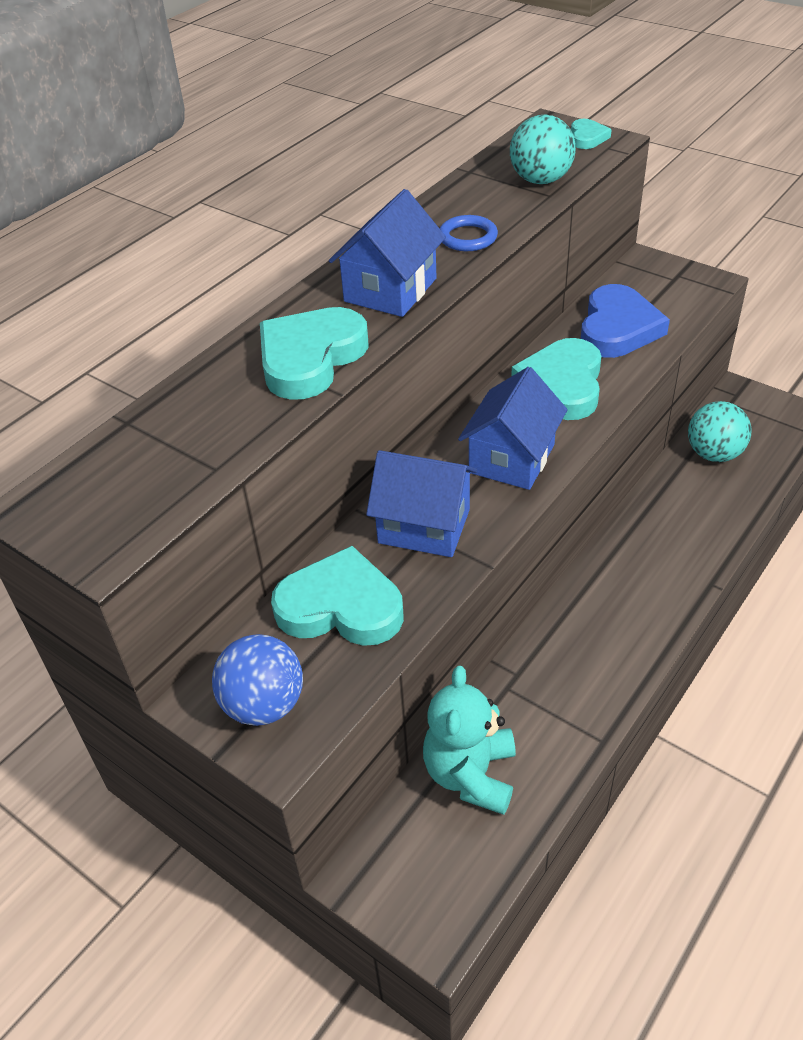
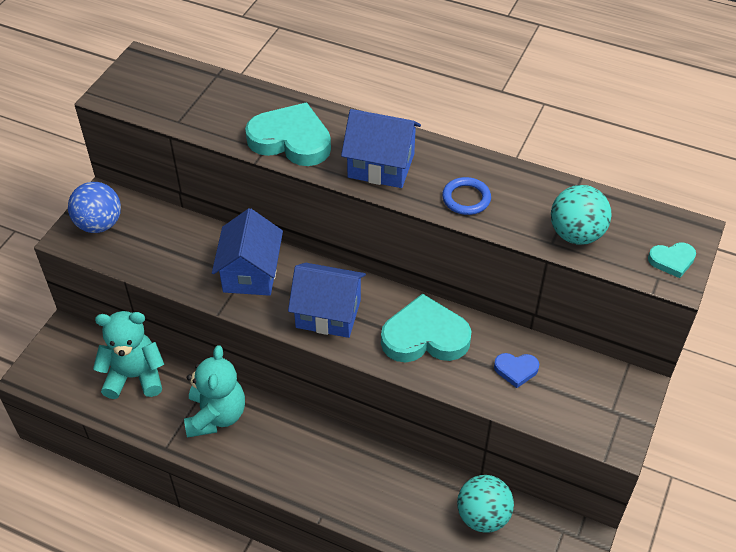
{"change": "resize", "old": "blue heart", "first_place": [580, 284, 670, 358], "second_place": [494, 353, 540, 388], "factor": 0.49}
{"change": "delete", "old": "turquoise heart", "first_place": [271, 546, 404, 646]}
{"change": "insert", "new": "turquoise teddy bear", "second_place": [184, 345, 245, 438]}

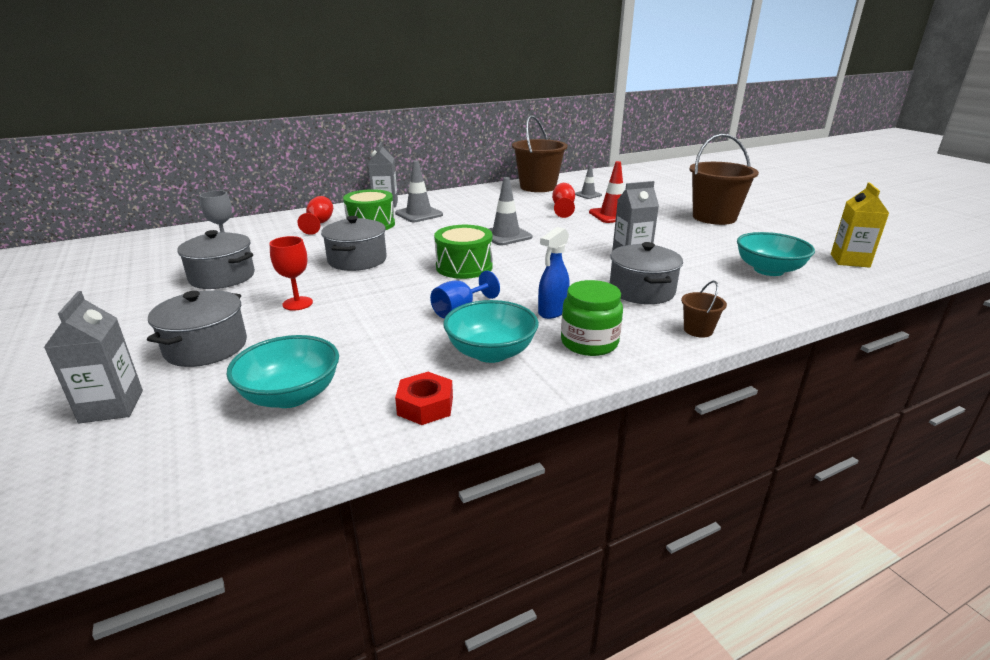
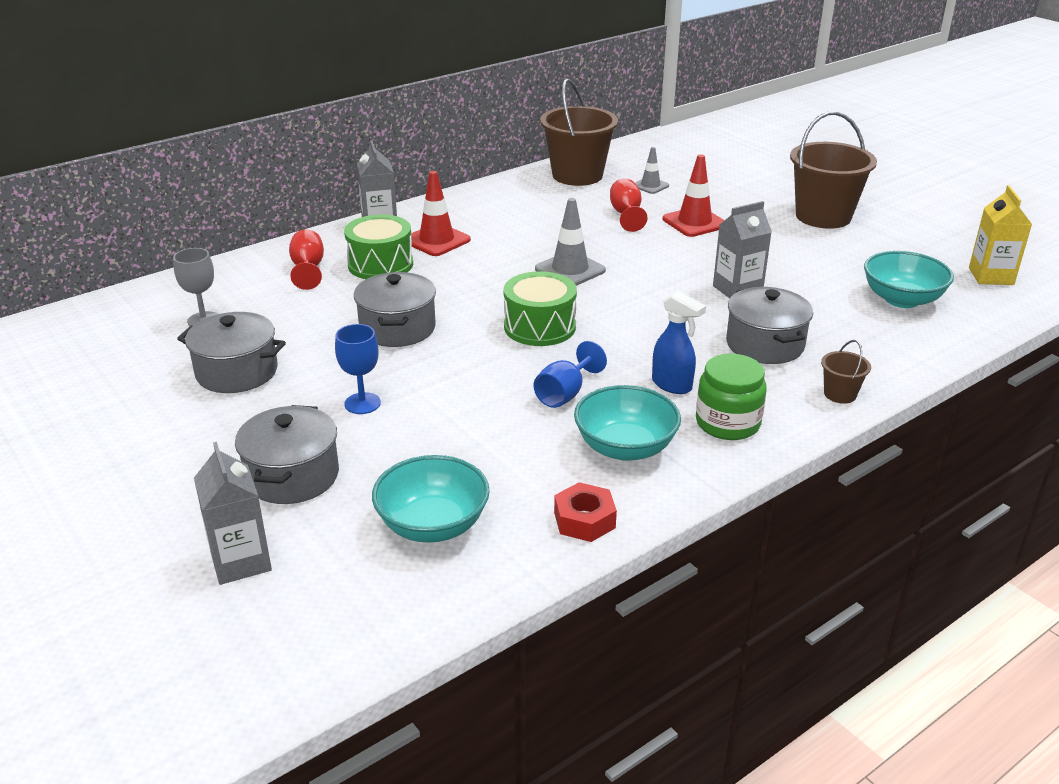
{"change": "recolor", "old": "grey traffic cone", "new": "red traffic cone", "first_place": [395, 160, 443, 222], "second_place": [411, 171, 471, 256]}
{"change": "rotate", "old": "blue spray bottle", "first_place": [538, 227, 569, 319], "second_place": [652, 291, 706, 394], "degrees": -75}
{"change": "recolor", "old": "red goblet", "new": "blue goblet", "first_place": [270, 236, 313, 311], "second_place": [335, 324, 381, 414]}

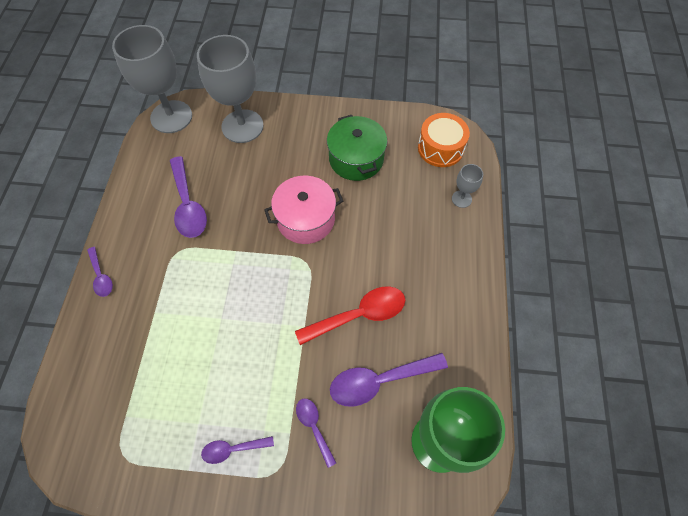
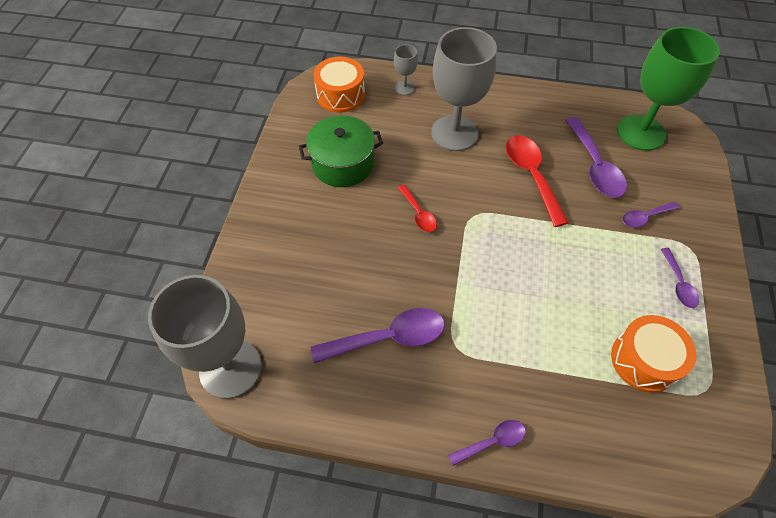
{"change": "move", "old": "grey goblet", "first_place": [197, 35, 264, 143], "second_place": [431, 27, 497, 151]}
{"change": "replace", "old": "pink pot", "new": "red spoon", "first_place": [264, 176, 343, 244], "second_place": [398, 185, 437, 232]}
{"change": "insert", "new": "orange drum", "second_place": [611, 315, 696, 393]}

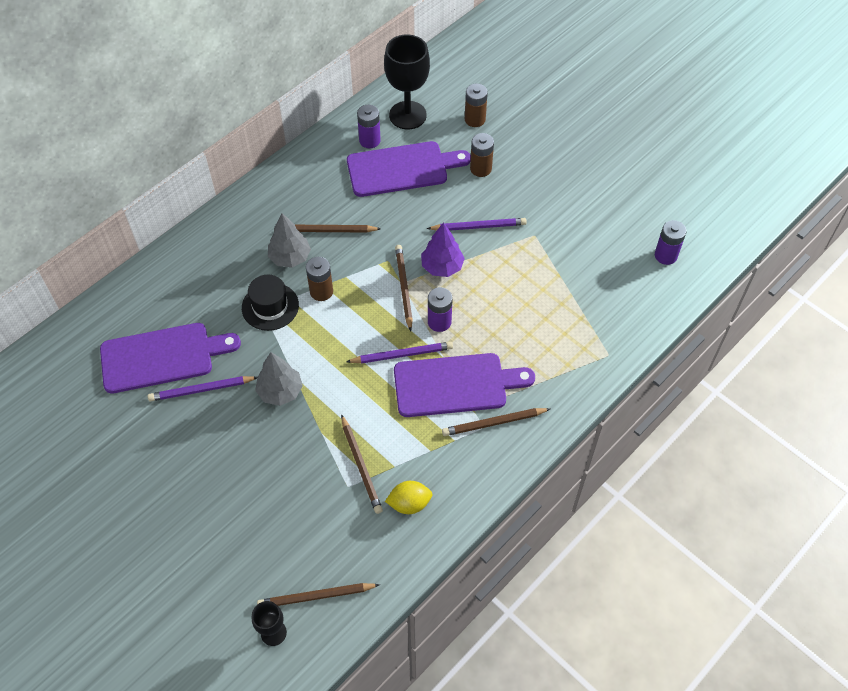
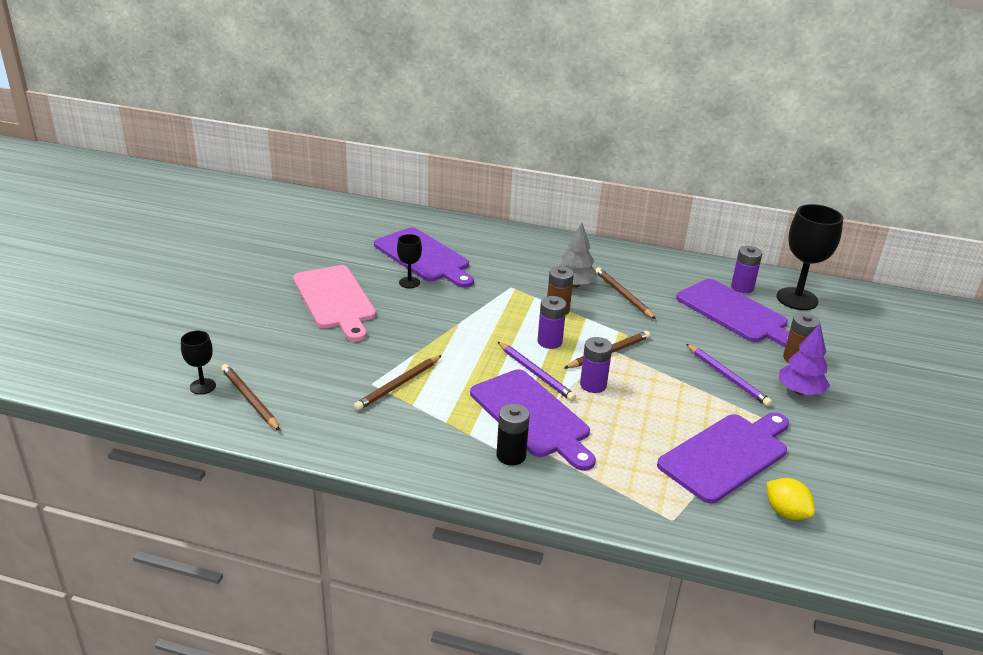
{"change": "delete", "old": "brown battery", "first_place": [465, 84, 488, 127]}
{"change": "move", "old": "purple battery", "first_place": [655, 220, 687, 265], "second_place": [538, 296, 567, 349]}
{"change": "move", "old": "purple tree", "first_place": [421, 222, 465, 277], "second_place": [779, 324, 830, 395]}
{"change": "delete", "old": "black hat", "first_place": [242, 275, 299, 331]}
{"change": "delete", "old": "grey tree", "first_place": [255, 352, 303, 406]}
{"change": "replace", "old": "purple pencil", "new": "black goblet", "first_place": [148, 376, 257, 402], "second_place": [397, 234, 422, 288]}
{"change": "replace", "old": "brown pencil", "new": "black battery", "first_place": [442, 408, 550, 436], "second_place": [497, 404, 530, 466]}
{"change": "move", "old": "yellow lemon", "first_place": [385, 481, 433, 514], "second_place": [767, 478, 815, 520]}
{"change": "insert", "new": "pink cutting board", "second_place": [293, 265, 376, 341]}
{"change": "insert", "new": "purple cutting board", "second_place": [657, 412, 789, 503]}

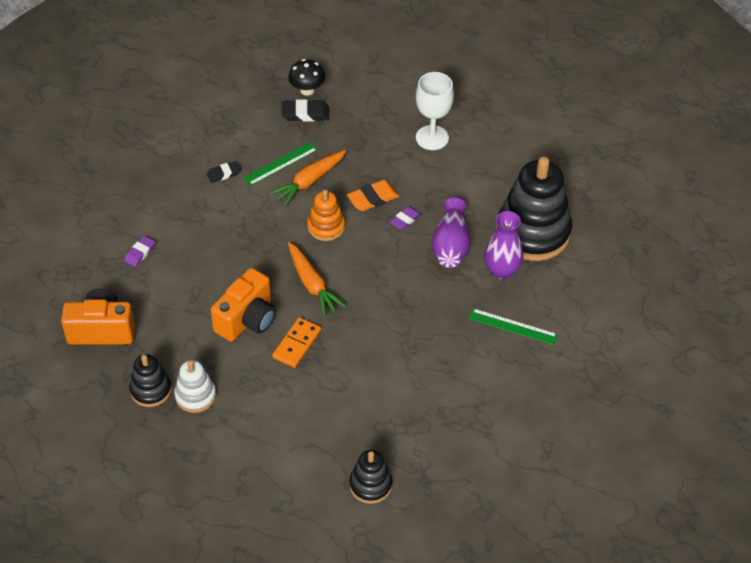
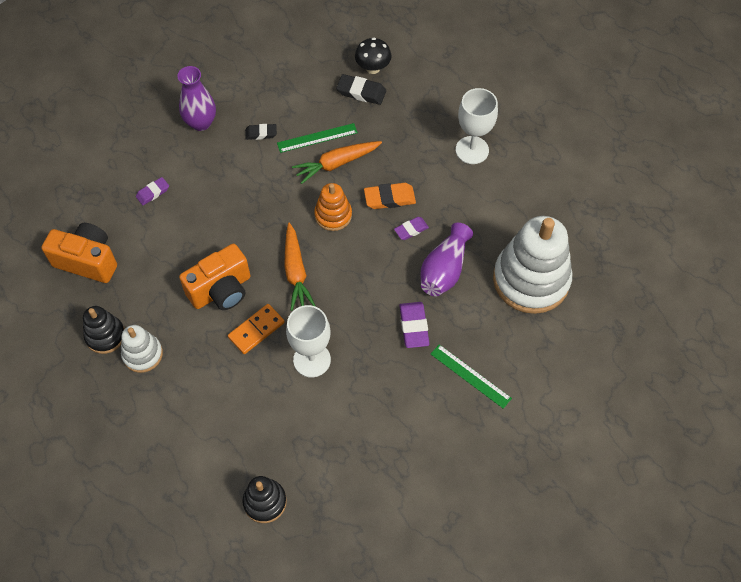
{"change": "recolor", "old": "black stacking toy", "new": "white stacking toy", "first_place": [496, 157, 572, 261], "second_place": [493, 216, 572, 314]}
{"change": "move", "old": "purple vase", "first_place": [484, 211, 523, 279], "second_place": [177, 66, 216, 131]}
{"change": "insert", "new": "purple eraser", "second_place": [399, 302, 430, 348]}
{"change": "insert", "new": "white goblet", "second_place": [286, 305, 331, 378]}

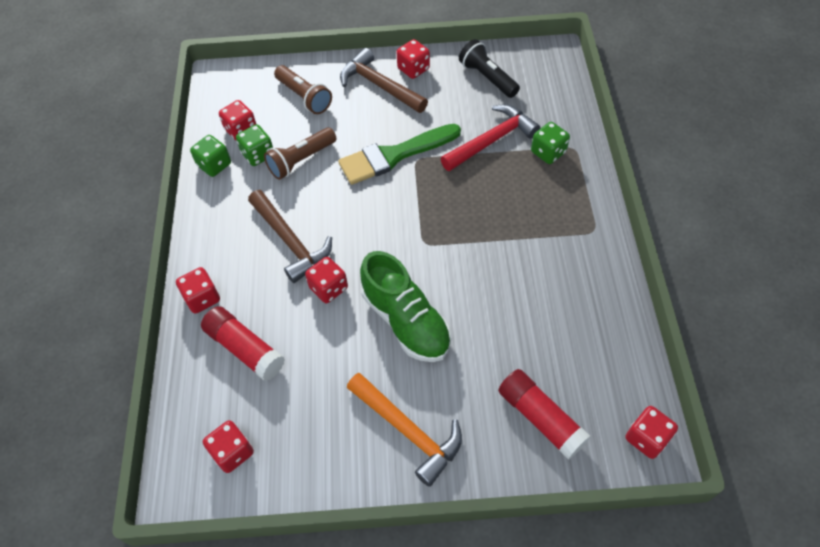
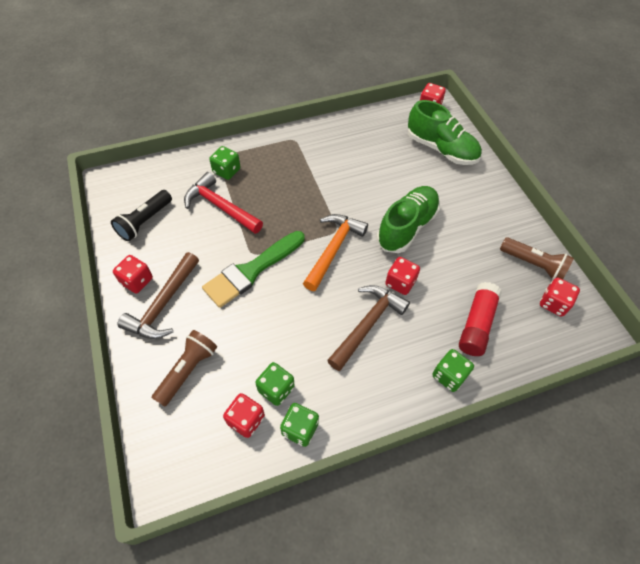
{"change": "rotate", "old": "green brush", "first_place": [338, 124, 461, 185], "second_place": [202, 231, 305, 308], "degrees": 90}
{"change": "move", "old": "brown flashlight", "first_place": [264, 127, 336, 180], "second_place": [500, 237, 574, 280]}
{"change": "recolor", "old": "red dice", "new": "green dice", "first_place": [176, 267, 220, 314], "second_place": [432, 349, 474, 392]}
{"change": "replace", "old": "red glue stick", "new": "green shoe", "first_place": [498, 369, 591, 460], "second_place": [408, 100, 482, 165]}
{"change": "move", "old": "orange hammer", "first_place": [347, 373, 462, 487], "second_place": [303, 214, 368, 291]}

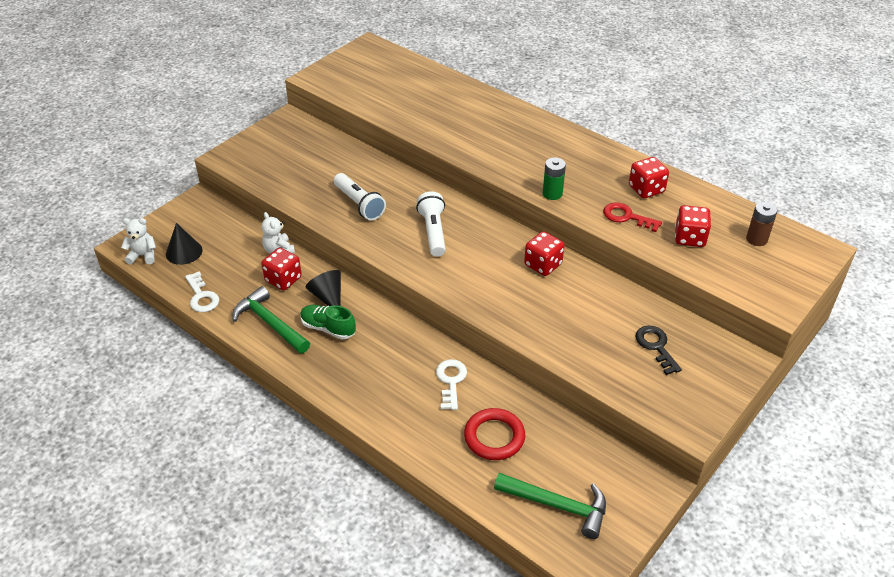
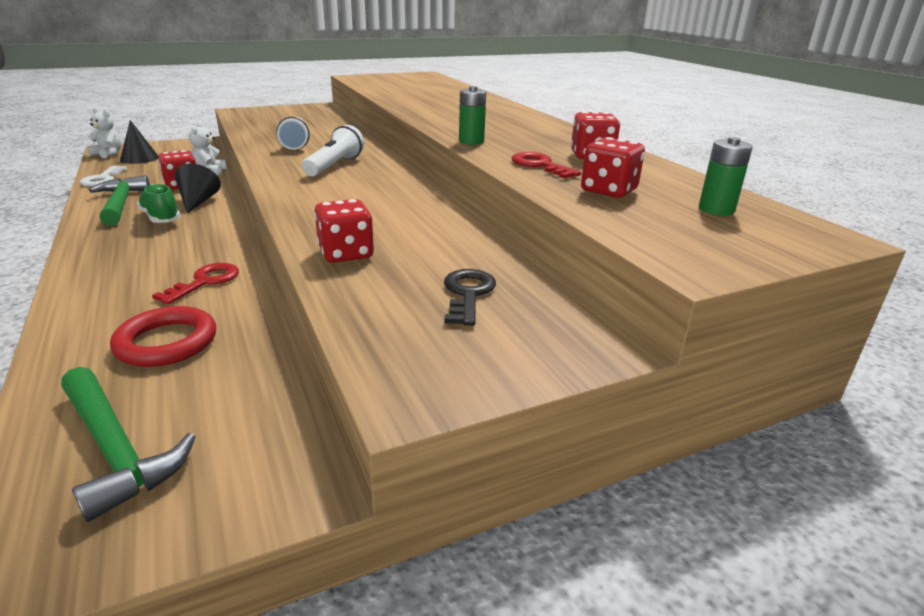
{"change": "recolor", "old": "brown battery", "new": "green battery", "first_place": [746, 202, 778, 246], "second_place": [699, 137, 753, 216]}
{"change": "move", "old": "red dice", "first_place": [524, 231, 565, 276], "second_place": [314, 199, 374, 263]}
{"change": "recolor", "old": "white key", "new": "red key", "first_place": [436, 359, 467, 410], "second_place": [152, 263, 239, 304]}

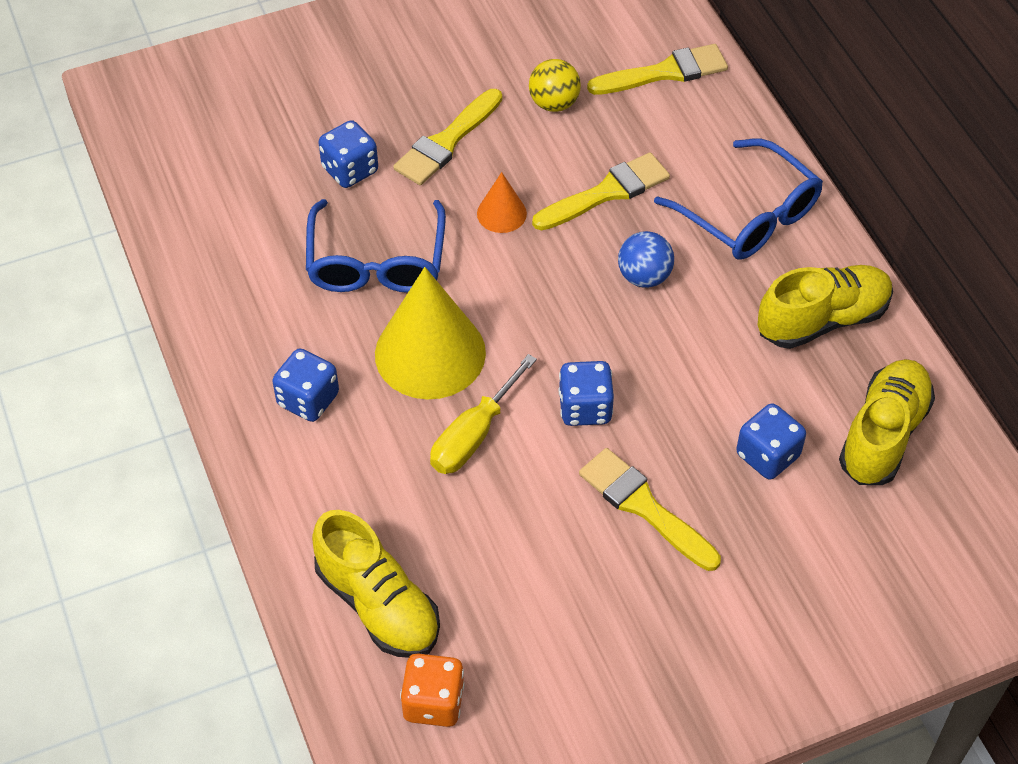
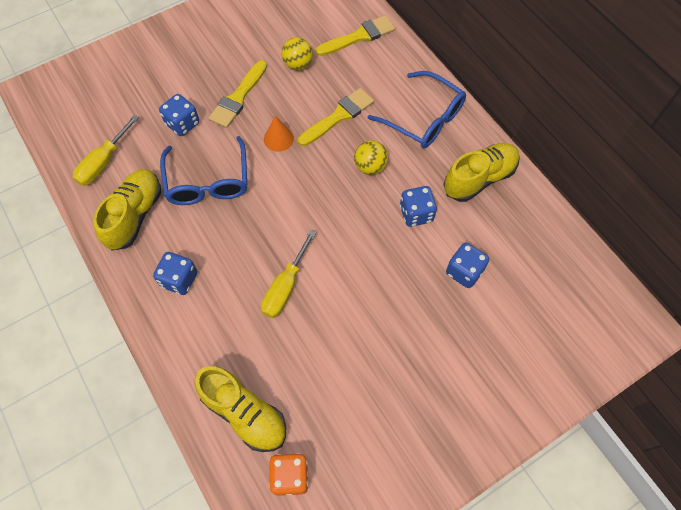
{"change": "recolor", "old": "blue ball", "new": "yellow ball", "first_place": [618, 231, 674, 288], "second_place": [354, 140, 388, 175]}
{"change": "delete", "old": "yellow cone", "first_place": [375, 267, 486, 399]}
{"change": "move", "old": "yellow shoe", "first_place": [839, 359, 935, 485], "second_place": [93, 169, 161, 251]}
{"change": "move", "old": "blue dice", "first_place": [558, 361, 614, 426], "second_place": [400, 186, 437, 227]}
{"change": "delete", "old": "yellow brush", "first_place": [579, 448, 721, 571]}
{"change": "insert", "new": "yellow screwdriver", "second_place": [73, 115, 139, 186]}

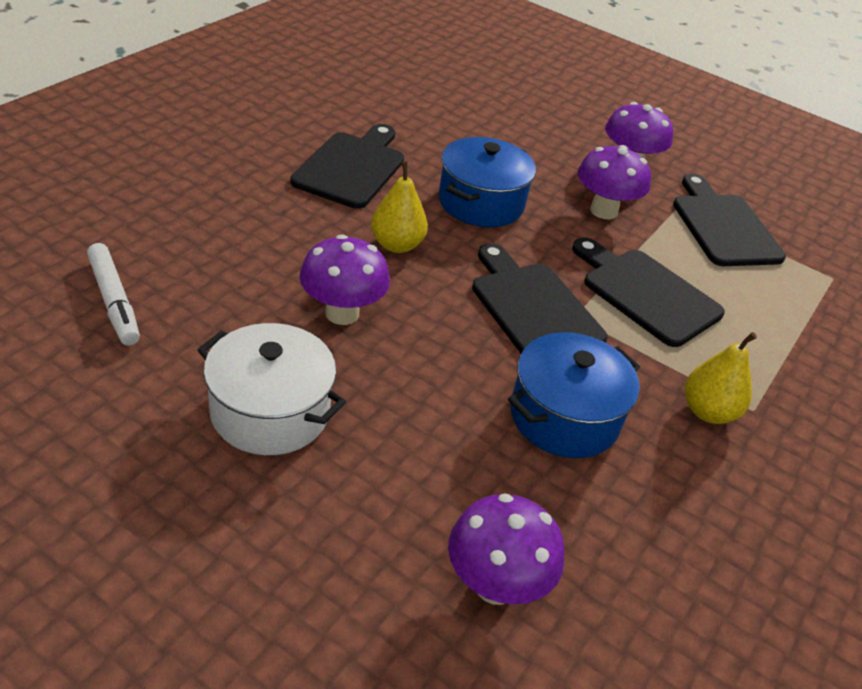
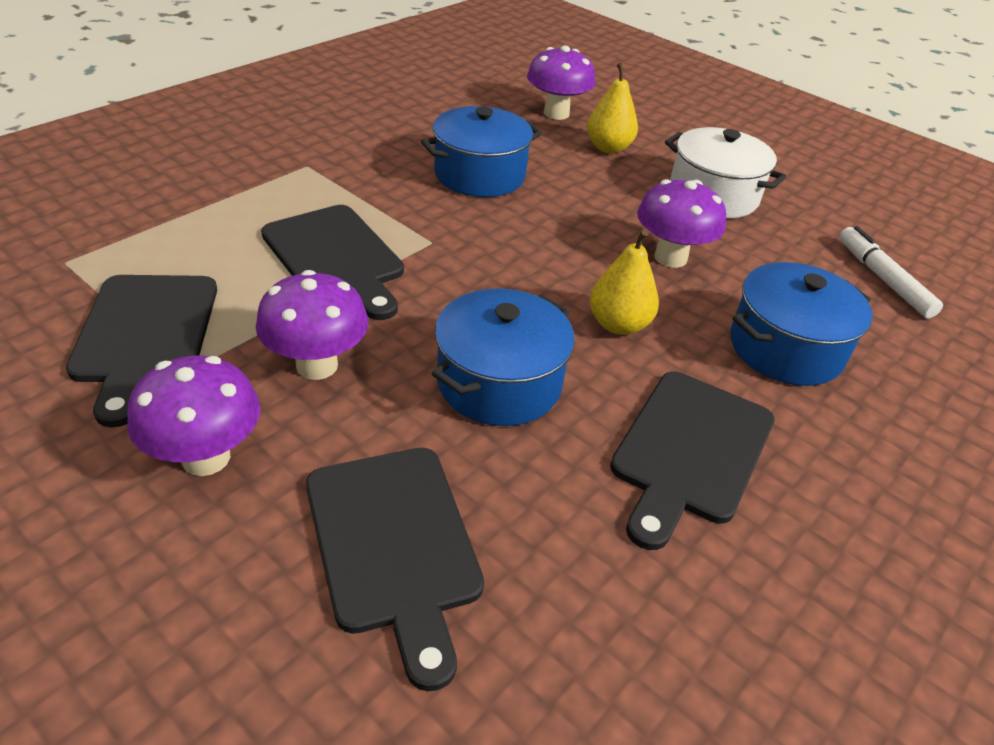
{"change": "move", "old": "black cutting board", "first_place": [472, 243, 608, 353], "second_place": [306, 448, 484, 691]}
{"change": "move", "old": "yellow pear", "first_place": [685, 332, 757, 424], "second_place": [587, 63, 638, 153]}
{"change": "insert", "new": "blue pot", "second_place": [730, 262, 873, 386]}

